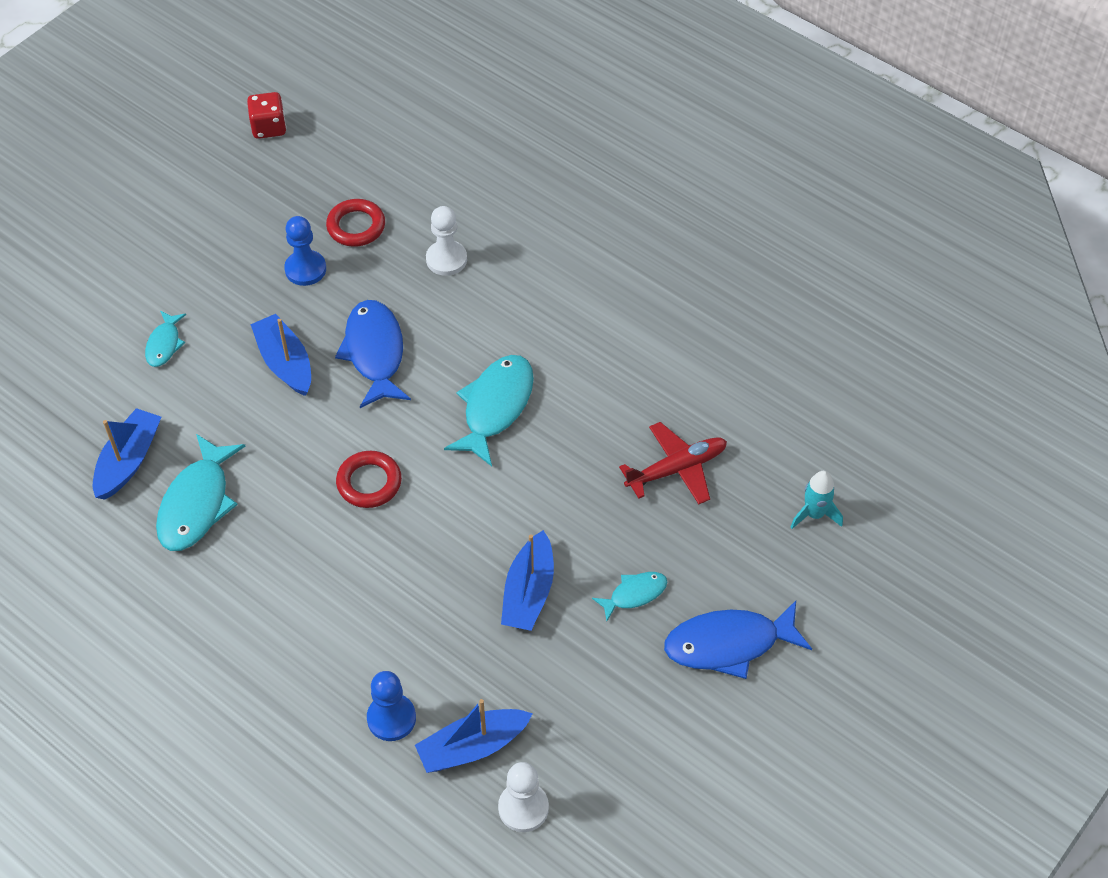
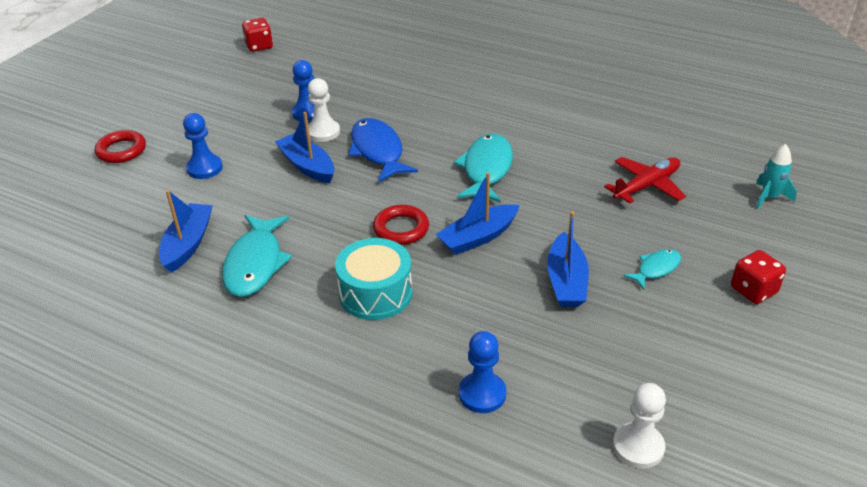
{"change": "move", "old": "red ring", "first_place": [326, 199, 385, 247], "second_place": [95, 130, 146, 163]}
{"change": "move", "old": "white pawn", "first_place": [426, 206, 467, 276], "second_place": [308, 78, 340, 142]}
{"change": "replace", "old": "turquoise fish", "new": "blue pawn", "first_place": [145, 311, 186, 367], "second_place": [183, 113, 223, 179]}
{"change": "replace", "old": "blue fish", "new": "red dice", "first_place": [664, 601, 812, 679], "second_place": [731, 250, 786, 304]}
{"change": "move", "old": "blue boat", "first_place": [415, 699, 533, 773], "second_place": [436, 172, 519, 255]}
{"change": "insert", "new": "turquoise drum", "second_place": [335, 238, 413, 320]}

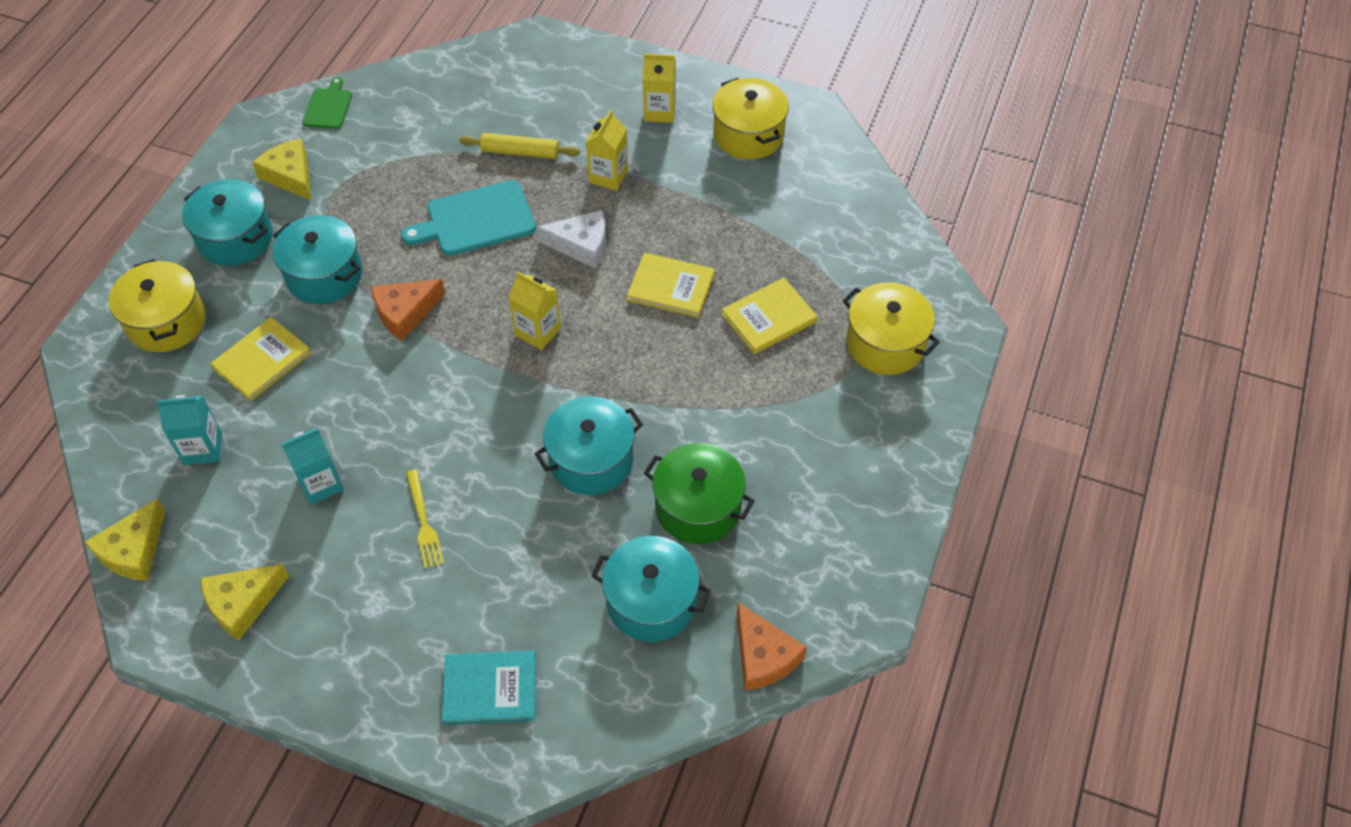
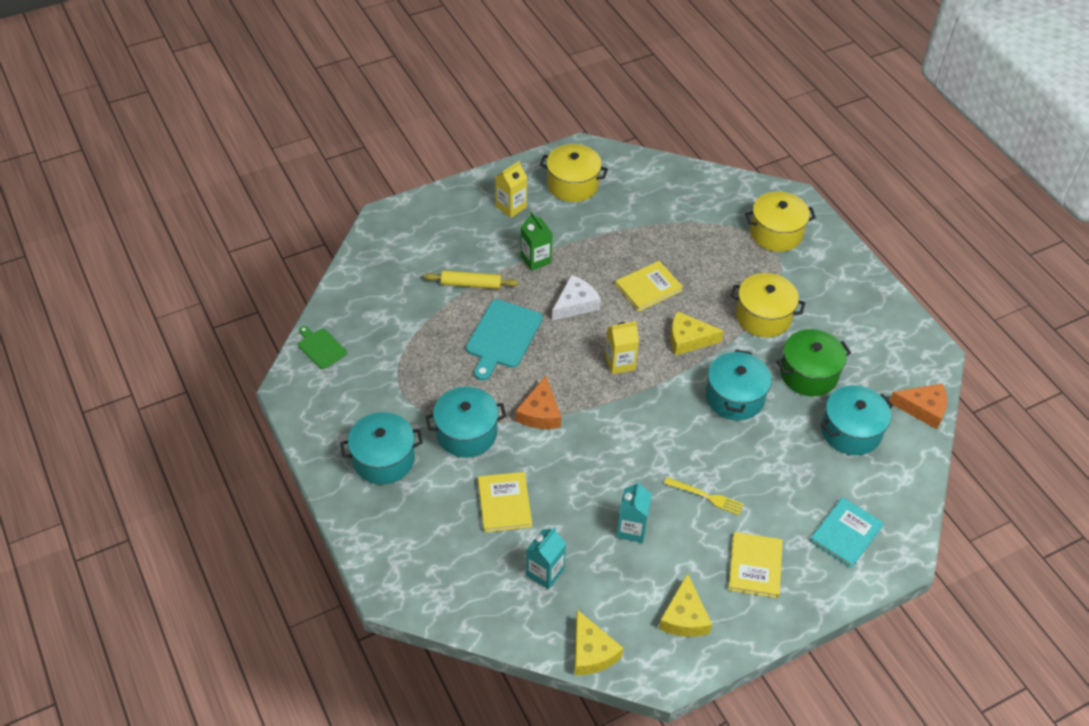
{"change": "recolor", "old": "yellow carton", "new": "green carton", "first_place": [586, 110, 628, 190], "second_place": [521, 212, 553, 271]}
{"change": "rotate", "old": "yellow rolling pin", "first_place": [460, 133, 580, 159], "second_place": [424, 270, 518, 289], "degrees": 45}
{"change": "move", "old": "yellow cheese", "first_place": [252, 138, 311, 200], "second_place": [671, 311, 724, 355]}
{"change": "move", "old": "yellow pot", "first_place": [109, 259, 206, 352], "second_place": [730, 273, 805, 337]}
{"change": "move", "old": "yellow book", "first_place": [722, 278, 818, 354], "second_place": [728, 532, 783, 598]}

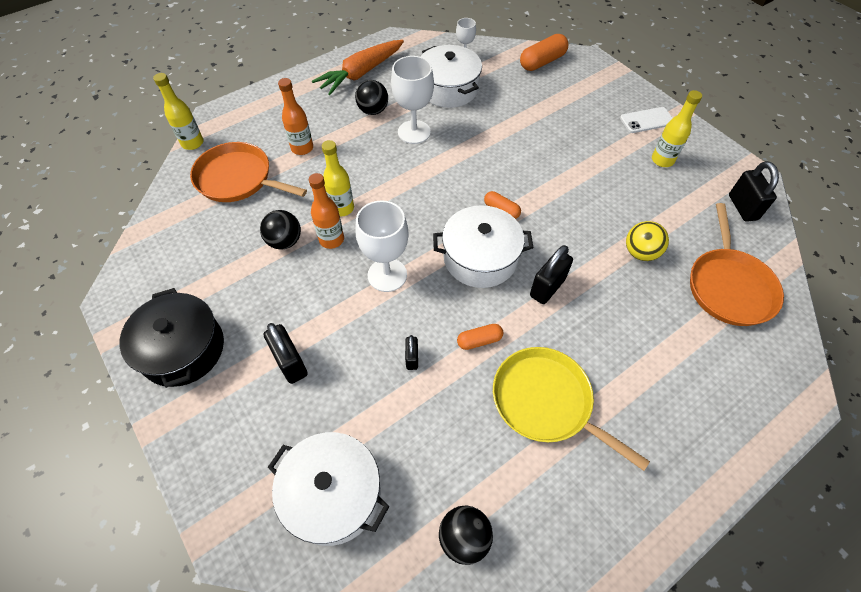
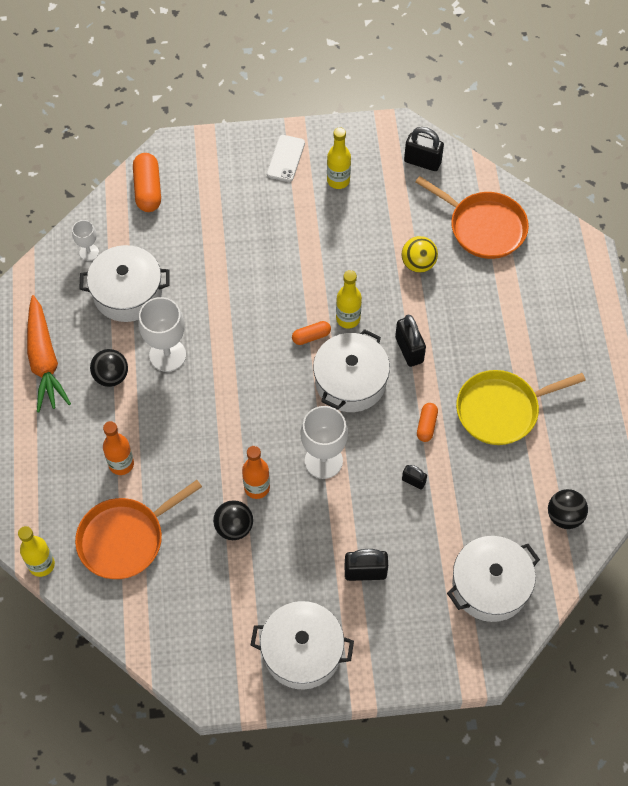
{"change": "move", "old": "yellow bottle", "first_place": [322, 140, 354, 217], "second_place": [336, 270, 362, 329]}
{"change": "recolor", "old": "black pot", "new": "white pot", "first_place": [119, 288, 224, 388], "second_place": [250, 601, 354, 690]}

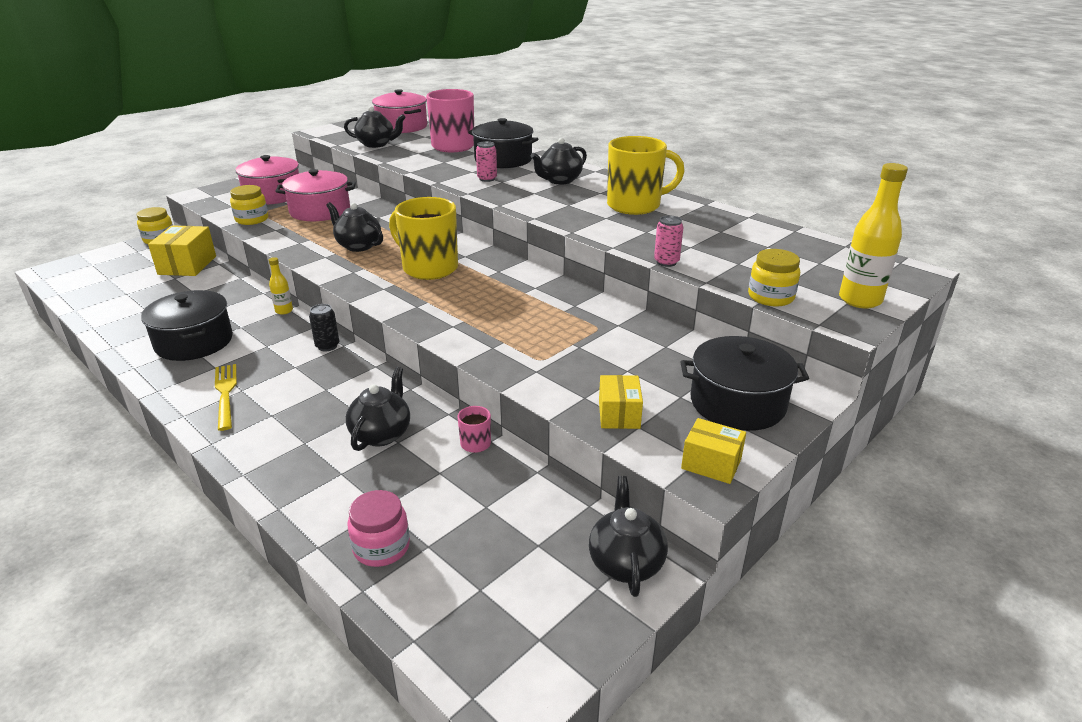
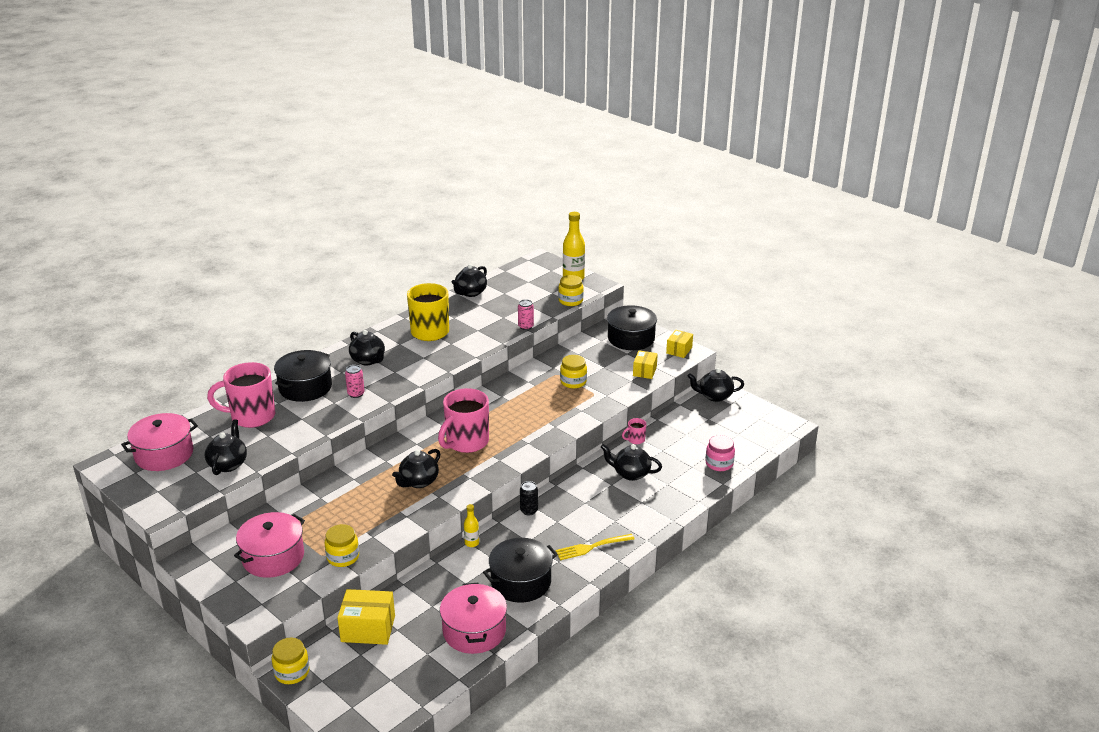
{"change": "move", "old": "pink pot", "first_place": [275, 169, 356, 221], "second_place": [440, 583, 507, 654]}
{"change": "recolor", "old": "yellow mug", "new": "pink mug", "first_place": [389, 197, 458, 280], "second_place": [438, 388, 489, 453]}
{"change": "rotate", "old": "yellow box", "first_place": [599, 375, 643, 429], "second_place": [633, 350, 658, 379], "degrees": -75}
{"change": "insert", "new": "black teapot", "second_place": [451, 264, 487, 297]}
{"change": "insert", "new": "yellow jar", "second_place": [560, 355, 587, 388]}

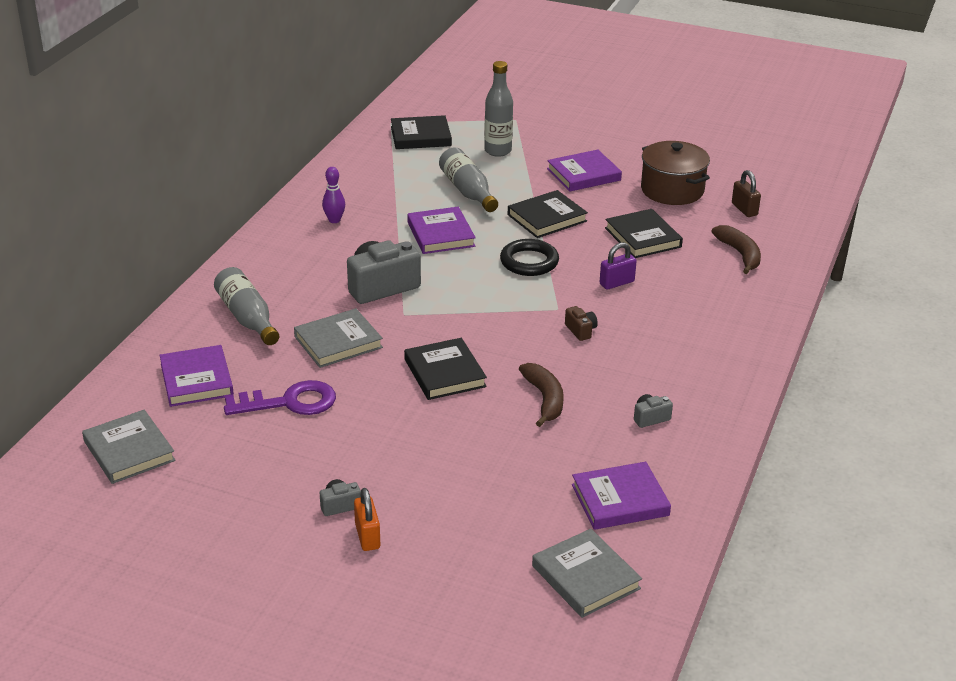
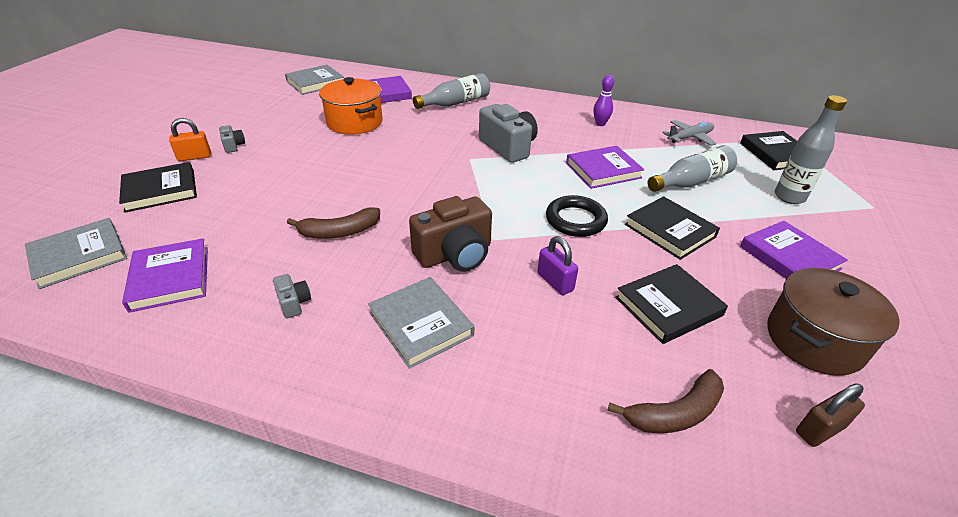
{"change": "resize", "old": "brown camera", "first_place": [565, 306, 598, 341], "second_place": [409, 196, 492, 272], "factor": 2.17}
{"change": "move", "old": "grey book", "first_place": [294, 308, 383, 368], "second_place": [368, 277, 474, 369]}
{"change": "move", "old": "black book", "first_place": [404, 338, 487, 400], "second_place": [119, 162, 197, 213]}
{"change": "replace", "old": "purple key", "new": "orange pot", "first_place": [224, 380, 336, 415], "second_place": [319, 77, 383, 135]}
{"change": "insert", "new": "grey plane", "second_place": [662, 120, 716, 146]}

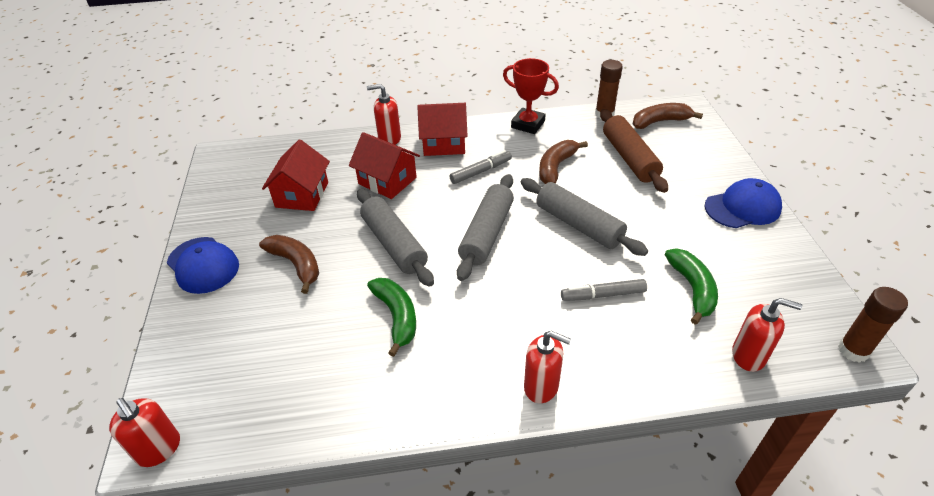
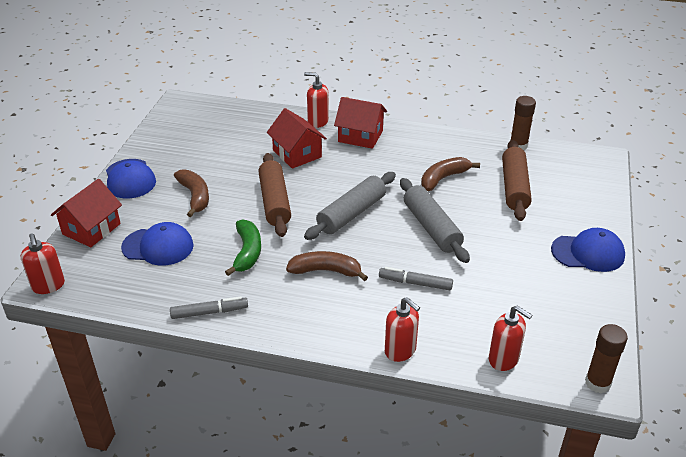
{"change": "delete", "old": "red trophy", "first_place": [503, 58, 559, 134]}
{"change": "move", "old": "brown banana", "first_place": [633, 103, 703, 129], "second_place": [286, 251, 368, 281]}
{"change": "move", "old": "red house", "first_place": [262, 140, 330, 211], "second_place": [51, 179, 122, 247]}
{"change": "move", "old": "grey marker", "first_place": [449, 150, 512, 184], "second_place": [170, 296, 248, 319]}
{"change": "recolor", "old": "grey rolling pin", "new": "brown rolling pin", "first_place": [357, 189, 434, 286], "second_place": [258, 153, 291, 237]}
{"change": "delete", "old": "green banana", "first_place": [665, 248, 718, 325]}
{"change": "move", "old": "red soap dispenser", "first_place": [524, 331, 571, 403], "second_place": [385, 297, 420, 362]}
{"change": "insert", "new": "blue cap", "second_place": [121, 222, 194, 266]}

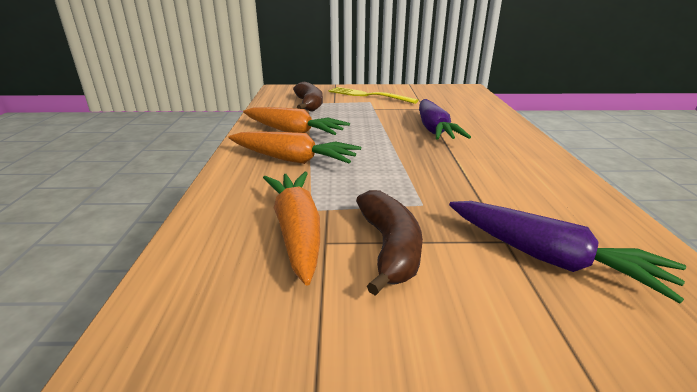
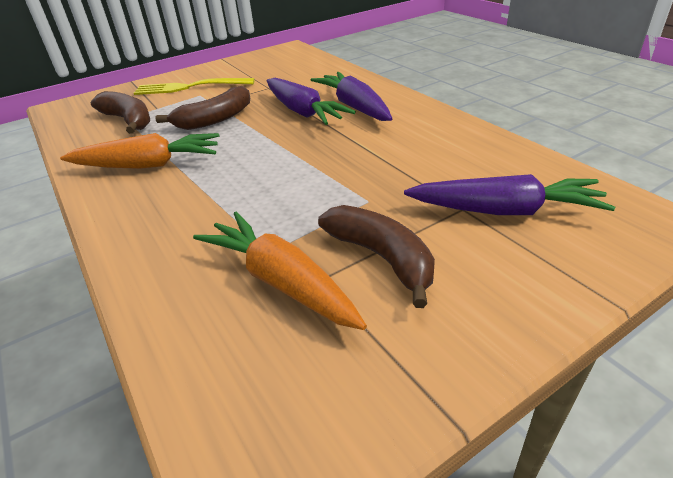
{"change": "delete", "old": "orange carrot", "first_place": [228, 132, 361, 164]}
{"change": "insert", "new": "purple carrot", "second_place": [311, 72, 392, 121]}
{"change": "insert", "new": "brown banana", "second_place": [155, 86, 250, 130]}

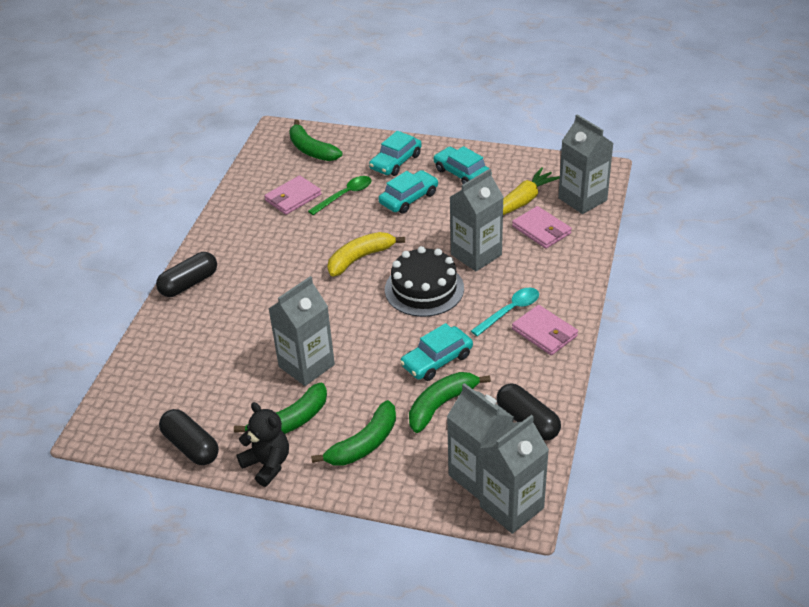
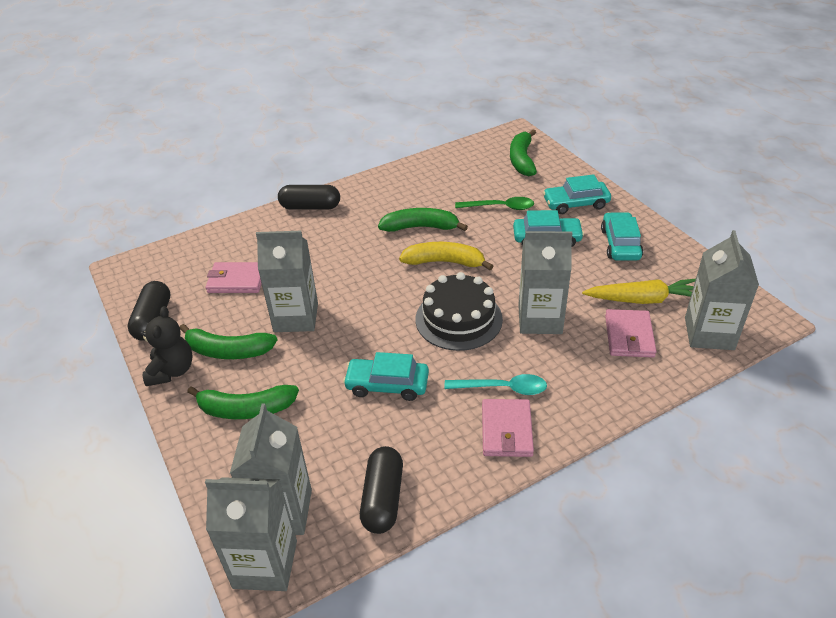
{"change": "move", "old": "pink wallet", "first_place": [264, 175, 321, 215], "second_place": [206, 262, 262, 293]}
{"change": "move", "old": "green banana", "first_place": [409, 372, 491, 433], "second_place": [378, 208, 468, 232]}

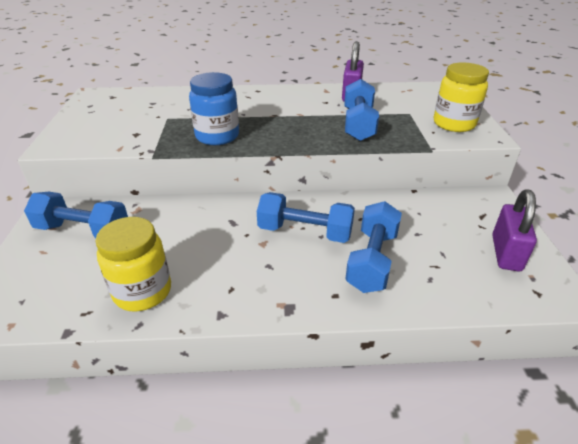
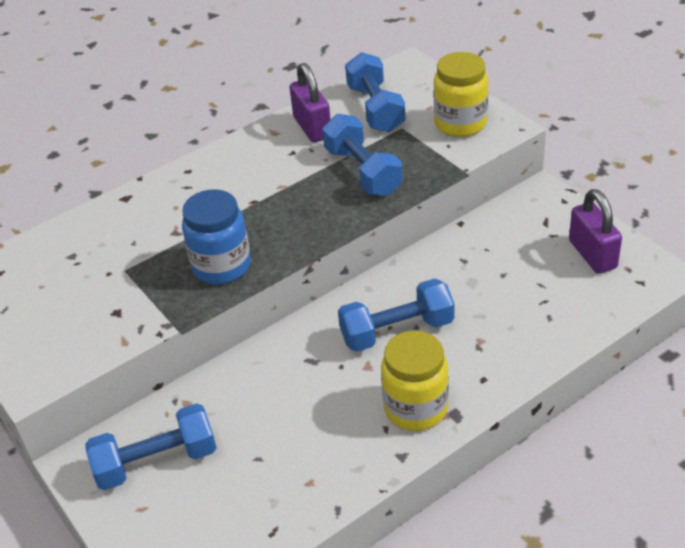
{"change": "move", "old": "blue dumbbell", "first_place": [345, 201, 402, 293], "second_place": [345, 52, 406, 132]}
{"change": "move", "old": "yellow jar", "first_place": [95, 217, 171, 312], "second_place": [381, 330, 449, 431]}

